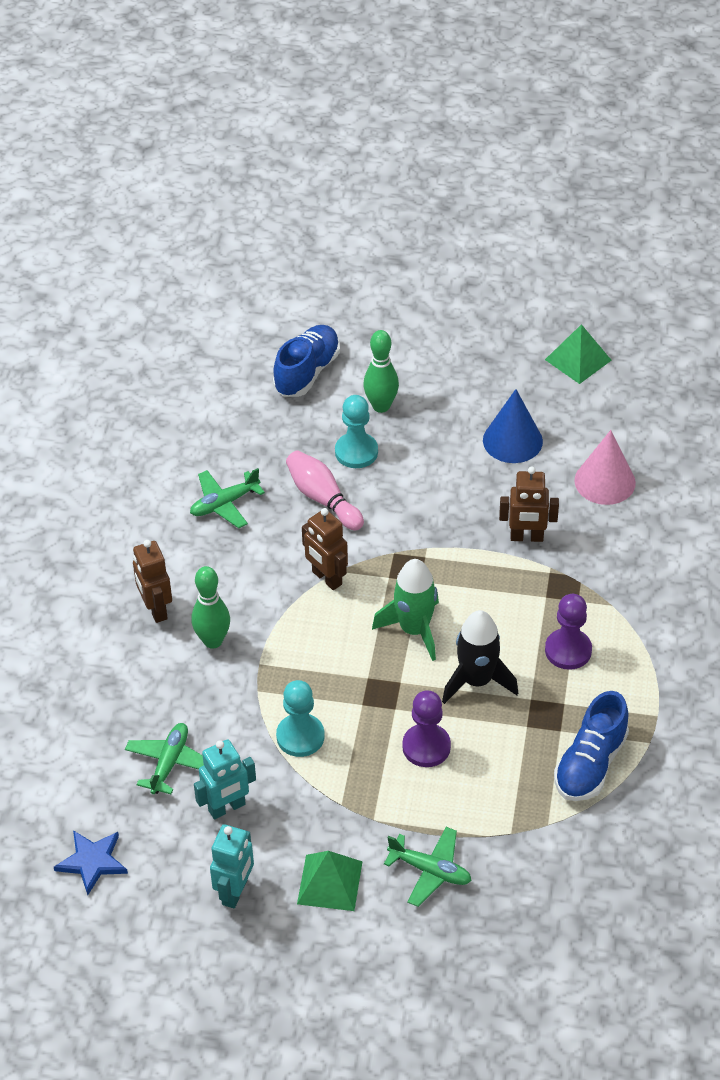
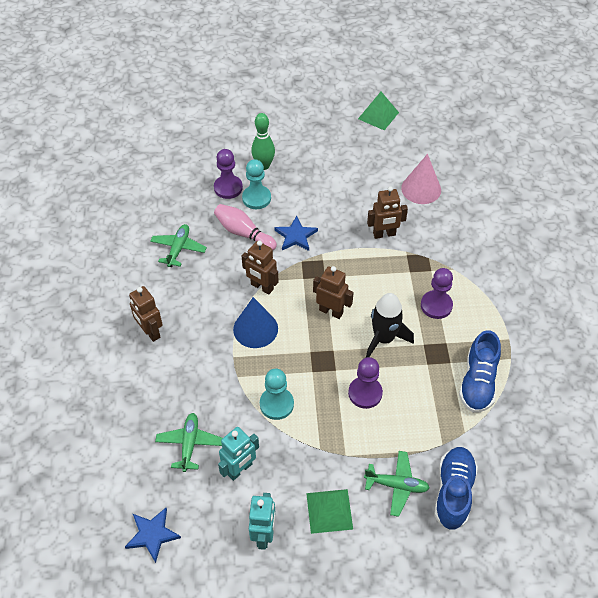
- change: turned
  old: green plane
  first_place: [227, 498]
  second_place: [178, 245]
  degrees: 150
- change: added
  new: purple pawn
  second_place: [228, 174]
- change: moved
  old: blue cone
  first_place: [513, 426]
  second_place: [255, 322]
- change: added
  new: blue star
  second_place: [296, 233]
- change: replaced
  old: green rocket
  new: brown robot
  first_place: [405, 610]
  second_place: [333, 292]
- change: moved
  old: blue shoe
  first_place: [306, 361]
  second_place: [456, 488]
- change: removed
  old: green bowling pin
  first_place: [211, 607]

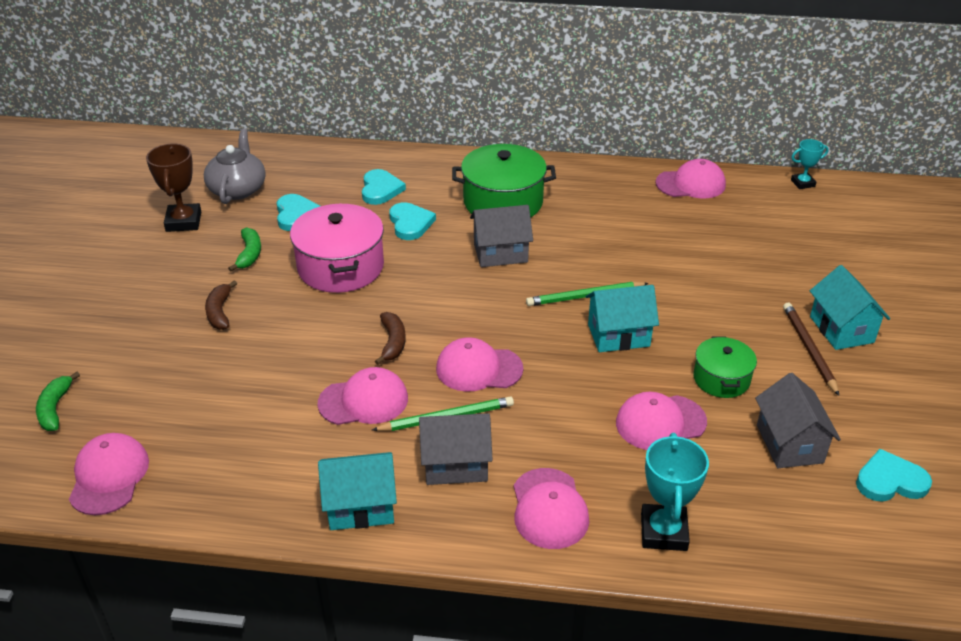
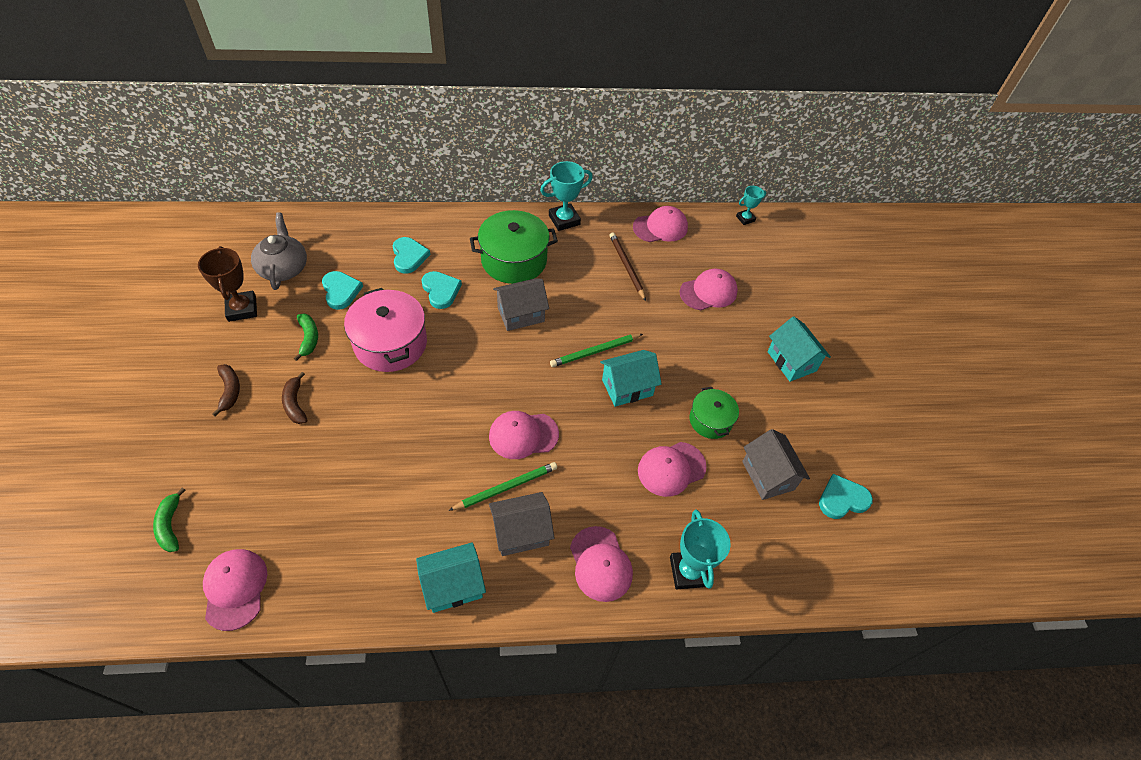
- change: moved
  old: brown banana
  first_place: [390, 338]
  second_place: [226, 390]
- change: added
  new: turquoise trophy
  second_place: [566, 196]
- change: moved
  old: brown pencil
  first_place: [811, 349]
  second_place: [628, 267]
- change: moved
  old: pink cap
  first_place: [363, 396]
  second_place: [709, 289]

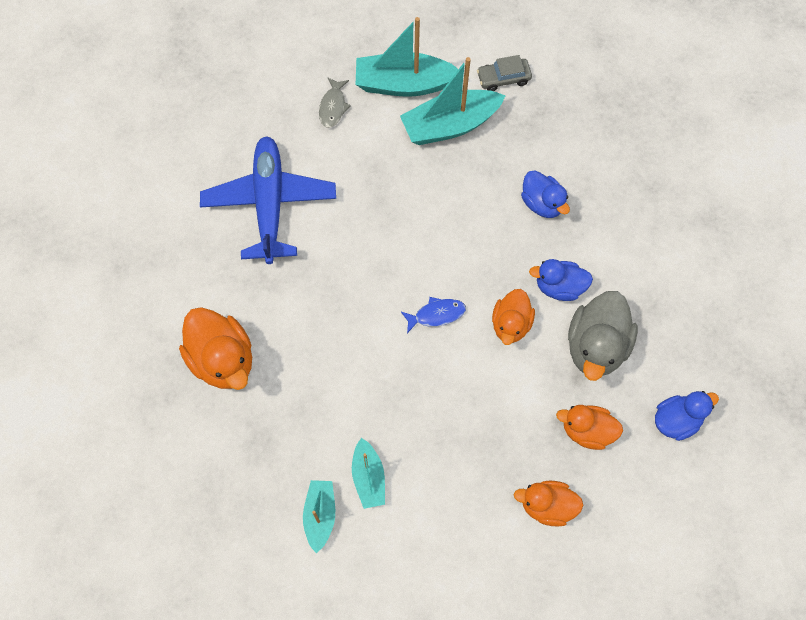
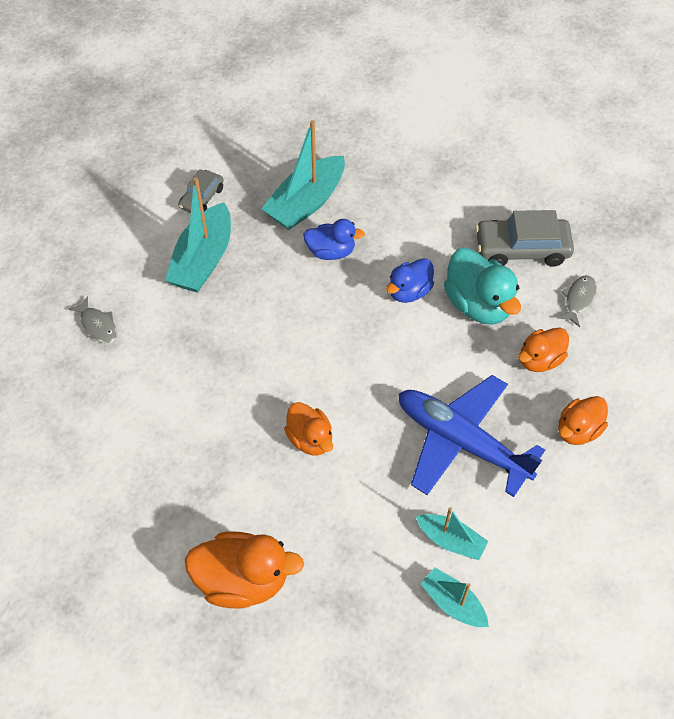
- change: moved
  old: turquoise boat
  first_place: [407, 57]
  second_place: [303, 175]
- change: moved
  old: orange duck
  first_place: [513, 317]
  second_place: [308, 428]
- change: moved
  old: blue plane
  first_place: [268, 200]
  second_place: [472, 436]
- change: recoloured
  old: grey duck
  new: turquoise duck
  first_place: [603, 336]
  second_place: [482, 286]
- change: added
  new: grey car
  second_place: [524, 238]
- change: replaced
  old: blue duck
  new: grey fish
  first_place: [687, 416]
  second_place: [577, 301]
- change: removed
  old: blue fish
  first_place: [433, 315]

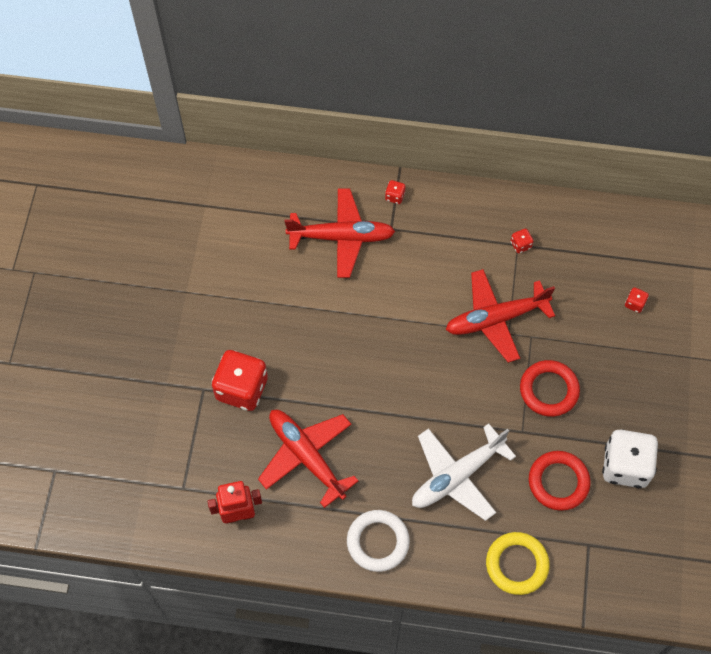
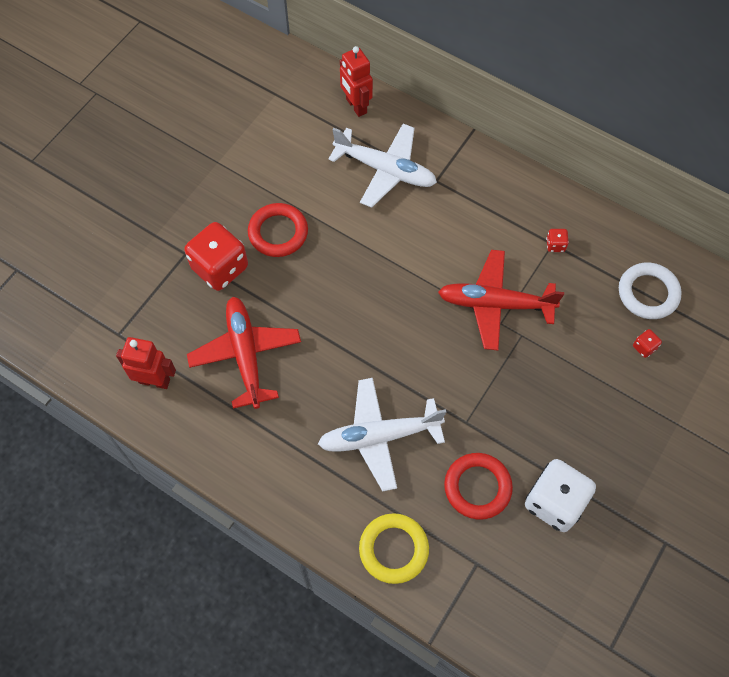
- change: moved
  old: red ring
  first_place: [550, 388]
  second_place: [278, 230]
- change: recoloured
  old: red plane
  new: white plane
  first_place: [340, 233]
  second_place: [382, 166]
- change: added
  new: red robot
  second_place: [356, 81]
- change: moved
  old: white ring
  first_place: [378, 541]
  second_place: [650, 290]
- change: removed
  old: red dice
  first_place: [395, 192]

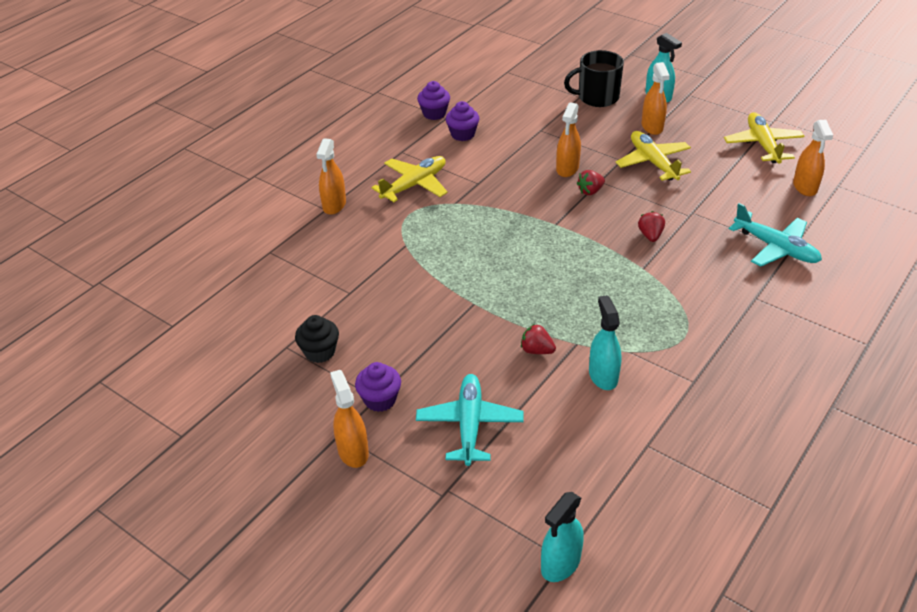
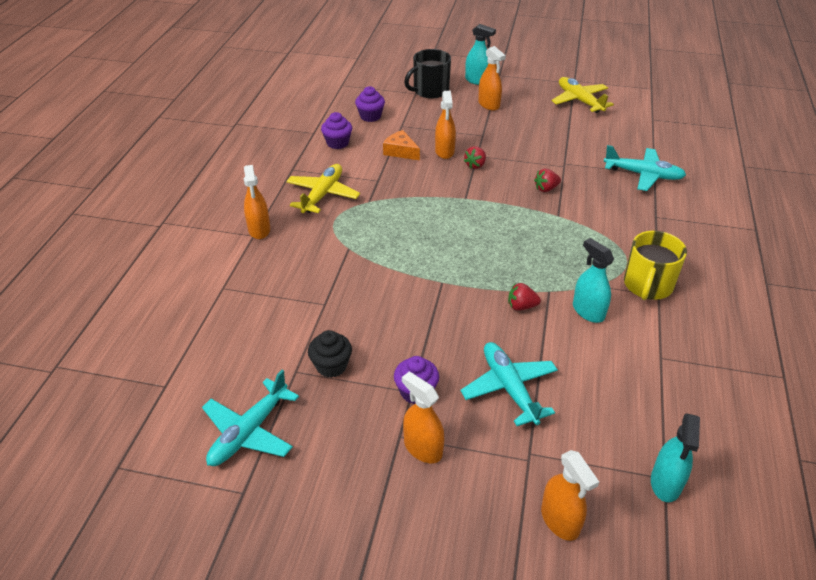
- change: added
  new: turquoise plane
  second_place: [250, 418]
- change: moved
  old: purple cupcake
  first_place: [433, 100]
  second_place: [370, 104]
- change: added
  new: orange cheese
  second_place: [401, 145]
- change: turned
  old: red strawberry
  first_place: [651, 226]
  second_place: [547, 180]
  degrees: -90
- change: moved
  old: orange spray bottle
  first_place: [813, 158]
  second_place: [570, 495]
- change: added
  new: yellow mug
  second_place: [655, 265]
- change: removed
  old: yellow plane
  first_place: [653, 156]

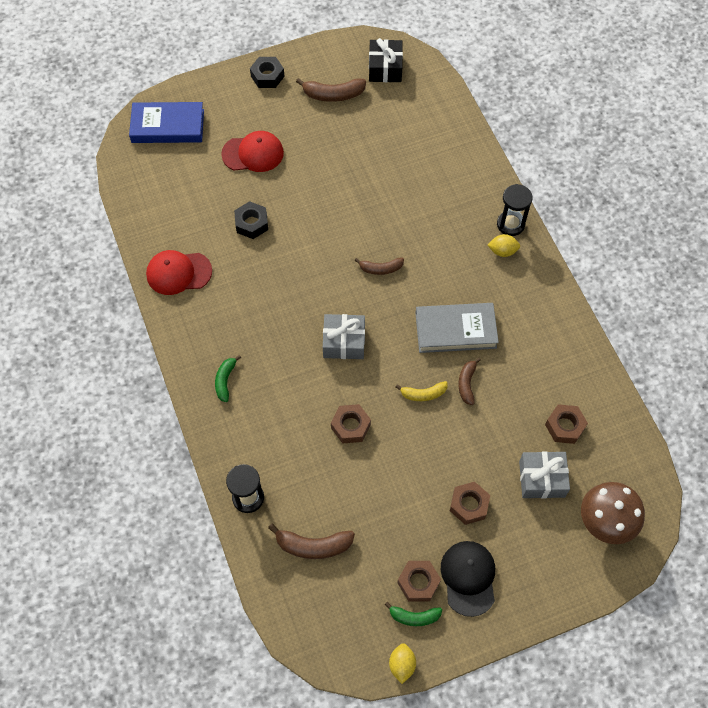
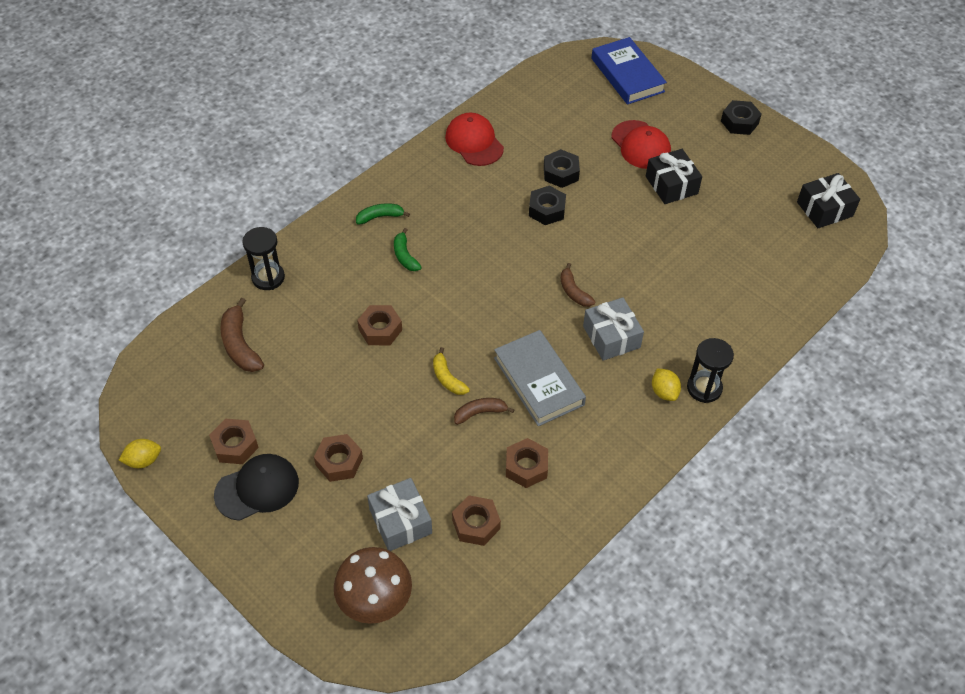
- change: moved
  old: green banana
  first_place: [413, 614]
  second_place: [408, 249]
- change: added
  new: brown nut
  second_place: [527, 463]
- change: added
  new: black nut
  second_place: [547, 205]
- change: moved
  old: grey gift
  first_place: [344, 336]
  second_place: [613, 329]
- change: added
  new: black gift
  second_place: [674, 176]
- change: removed
  old: brown banana
  first_place: [331, 90]

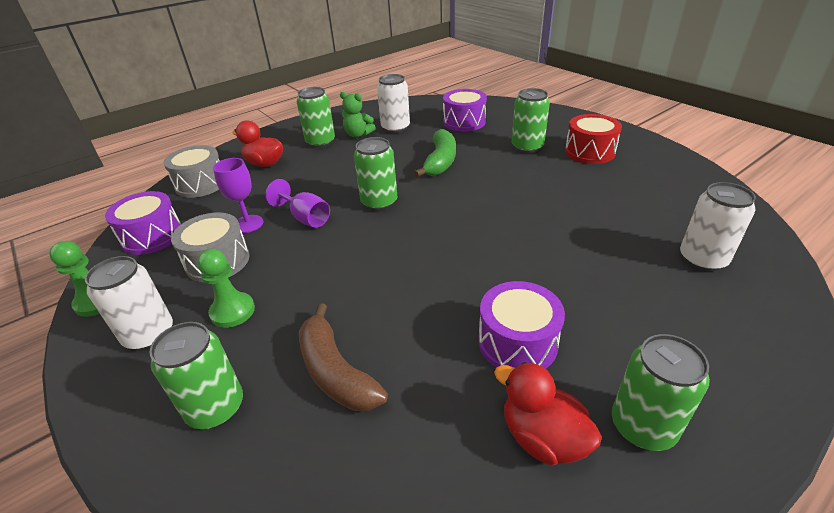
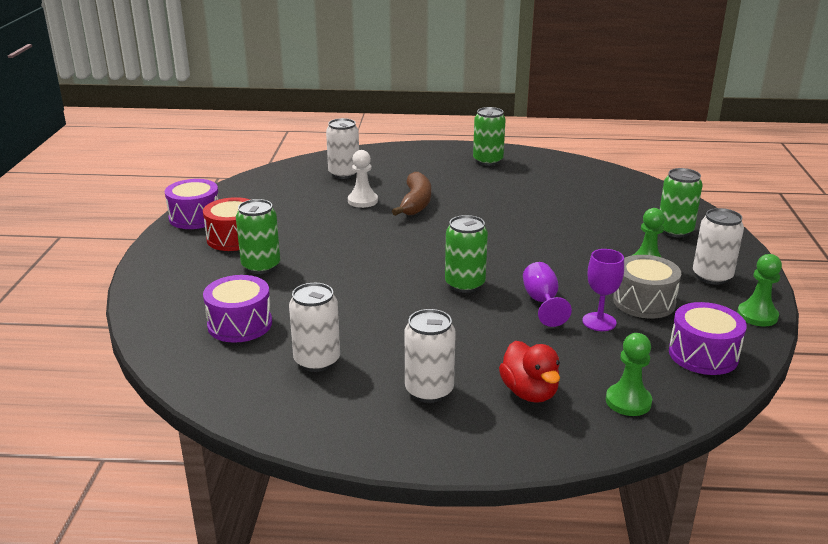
- change: moved
  old: purple drum
  first_place: [522, 325]
  second_place: [192, 204]
- change: added
  new: white pawn
  second_place: [363, 179]
- change: moved
  old: brown banana
  first_place: [343, 357]
  second_place: [411, 194]
- change: recoloured
  old: green can
  new: white can
  first_place: [316, 117]
  second_place: [430, 356]
- change: replaced
  old: grey drum
  new: green pawn
  first_place: [191, 171]
  second_place: [629, 374]
- change: removed
  old: green teddy bear
  first_place: [358, 115]
- change: removed
  old: green banana
  first_place: [435, 153]
- change: removed
  old: red duck
  first_place: [548, 413]

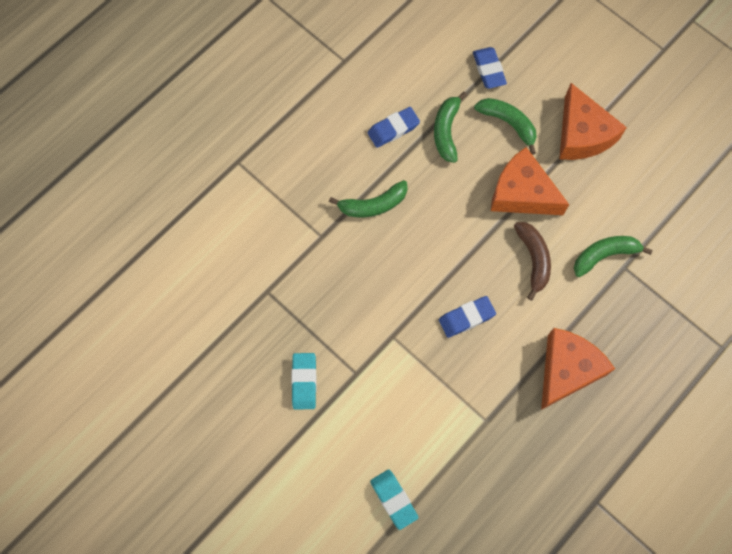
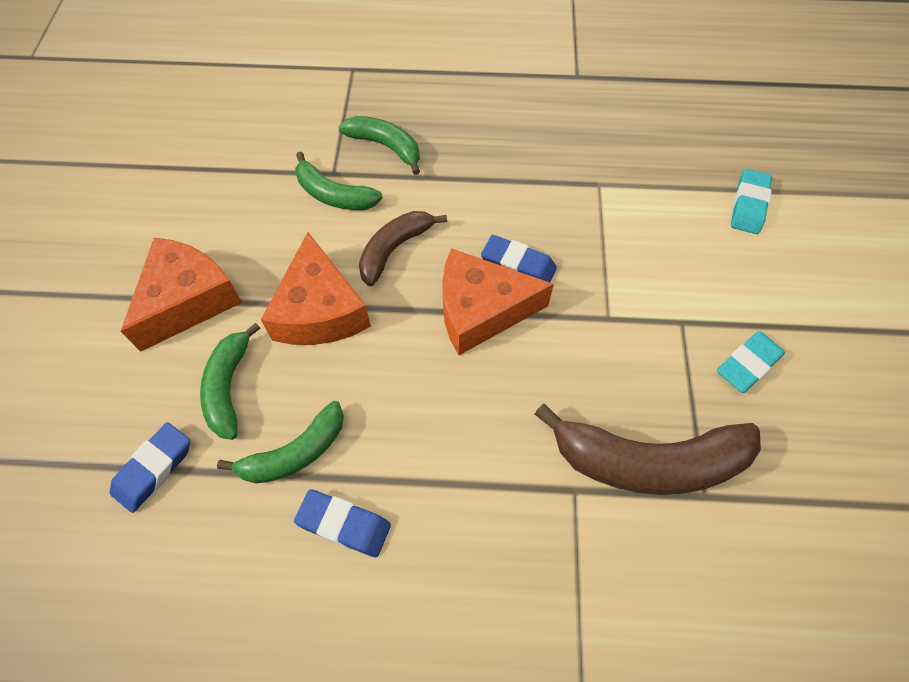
- change: moved
  old: green banana
  first_place: [368, 198]
  second_place: [379, 145]
- change: moved
  old: orange cheese
  first_place: [578, 369]
  second_place: [498, 301]
- change: added
  new: brown banana
  second_place: [648, 449]

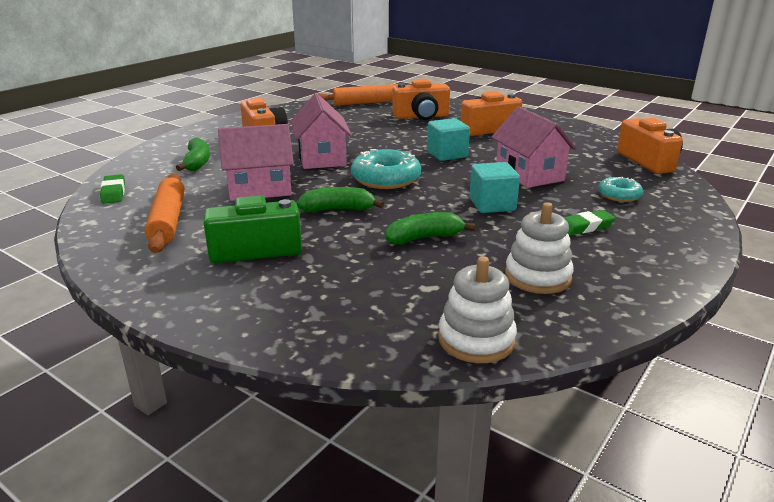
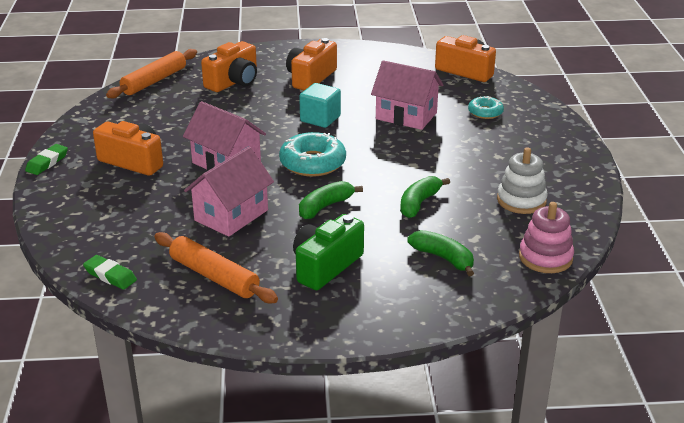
- change: moved
  old: green eraser
  first_place: [589, 222]
  second_place: [46, 159]
- change: moved
  old: green banana
  first_place: [193, 154]
  second_place: [440, 253]
- change: recoloured
  old: white stacking toy
  new: pink stacking toy
  first_place: [477, 309]
  second_place: [546, 237]
- change: removed
  old: turquoise cube
  first_place: [494, 187]

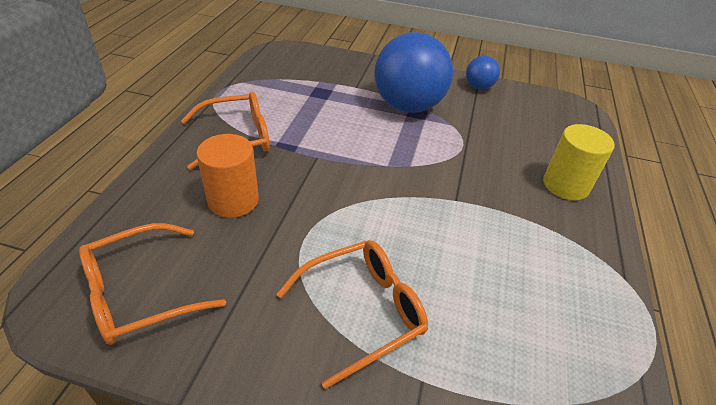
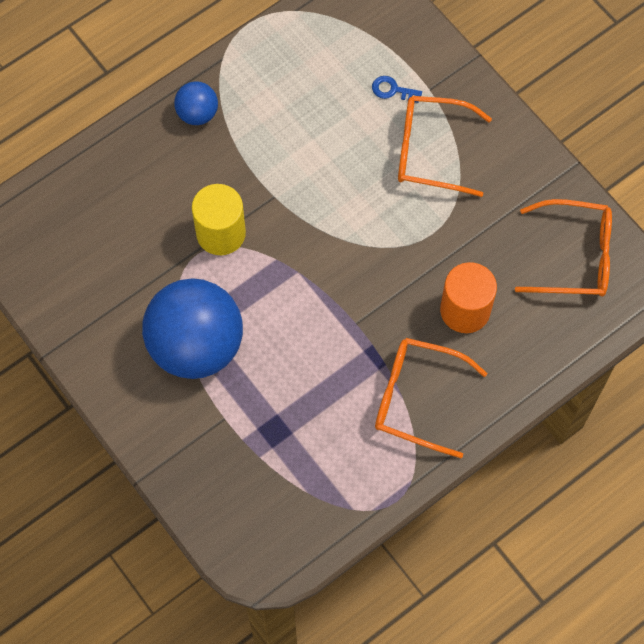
- change: moved
  old: blue ball
  first_place: [483, 73]
  second_place: [196, 103]
- change: moved
  old: yellow cylinder
  first_place: [579, 162]
  second_place: [219, 219]
- change: added
  new: blue key
  second_place: [397, 89]

